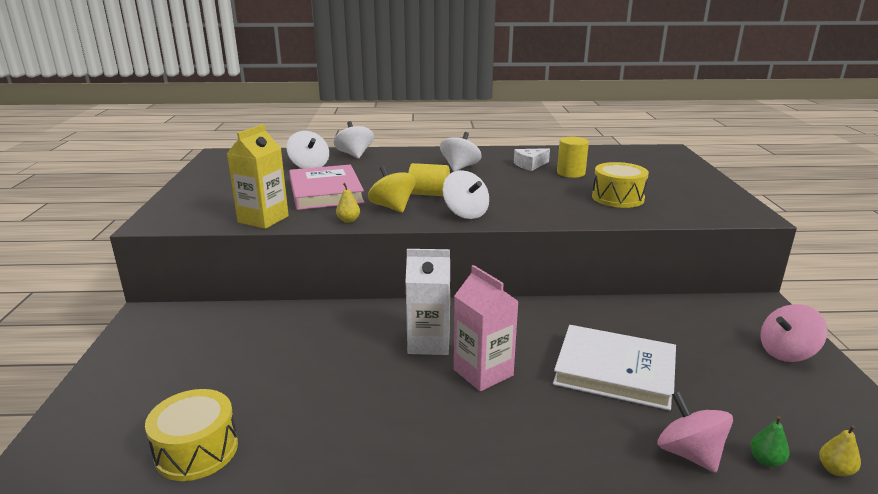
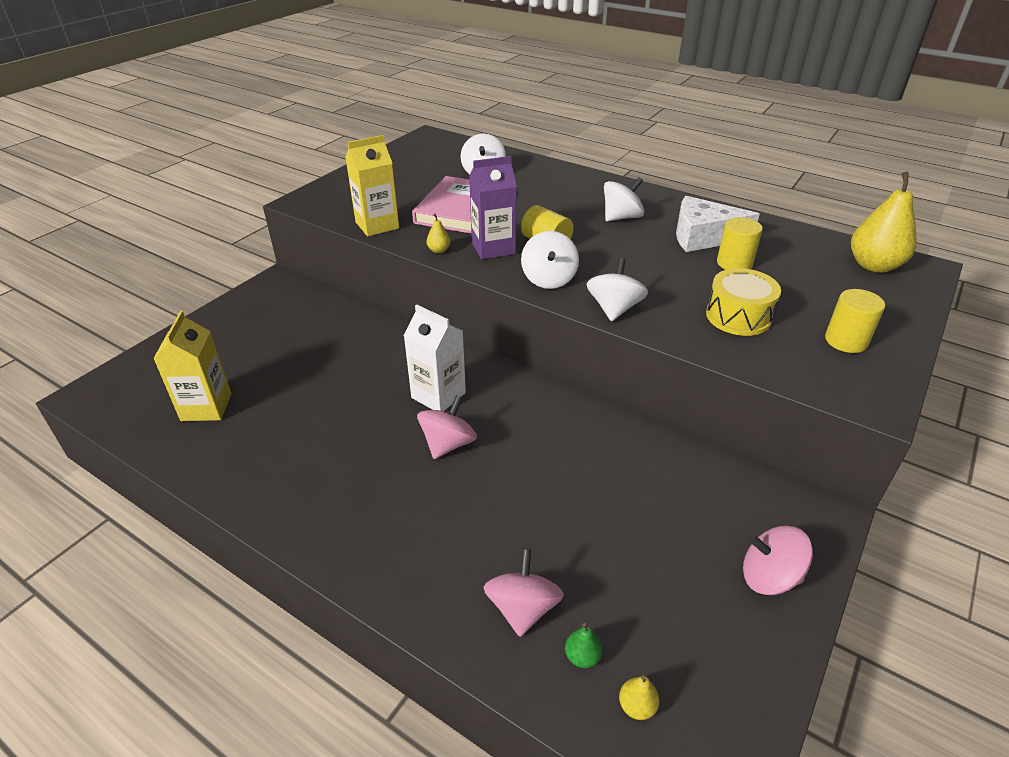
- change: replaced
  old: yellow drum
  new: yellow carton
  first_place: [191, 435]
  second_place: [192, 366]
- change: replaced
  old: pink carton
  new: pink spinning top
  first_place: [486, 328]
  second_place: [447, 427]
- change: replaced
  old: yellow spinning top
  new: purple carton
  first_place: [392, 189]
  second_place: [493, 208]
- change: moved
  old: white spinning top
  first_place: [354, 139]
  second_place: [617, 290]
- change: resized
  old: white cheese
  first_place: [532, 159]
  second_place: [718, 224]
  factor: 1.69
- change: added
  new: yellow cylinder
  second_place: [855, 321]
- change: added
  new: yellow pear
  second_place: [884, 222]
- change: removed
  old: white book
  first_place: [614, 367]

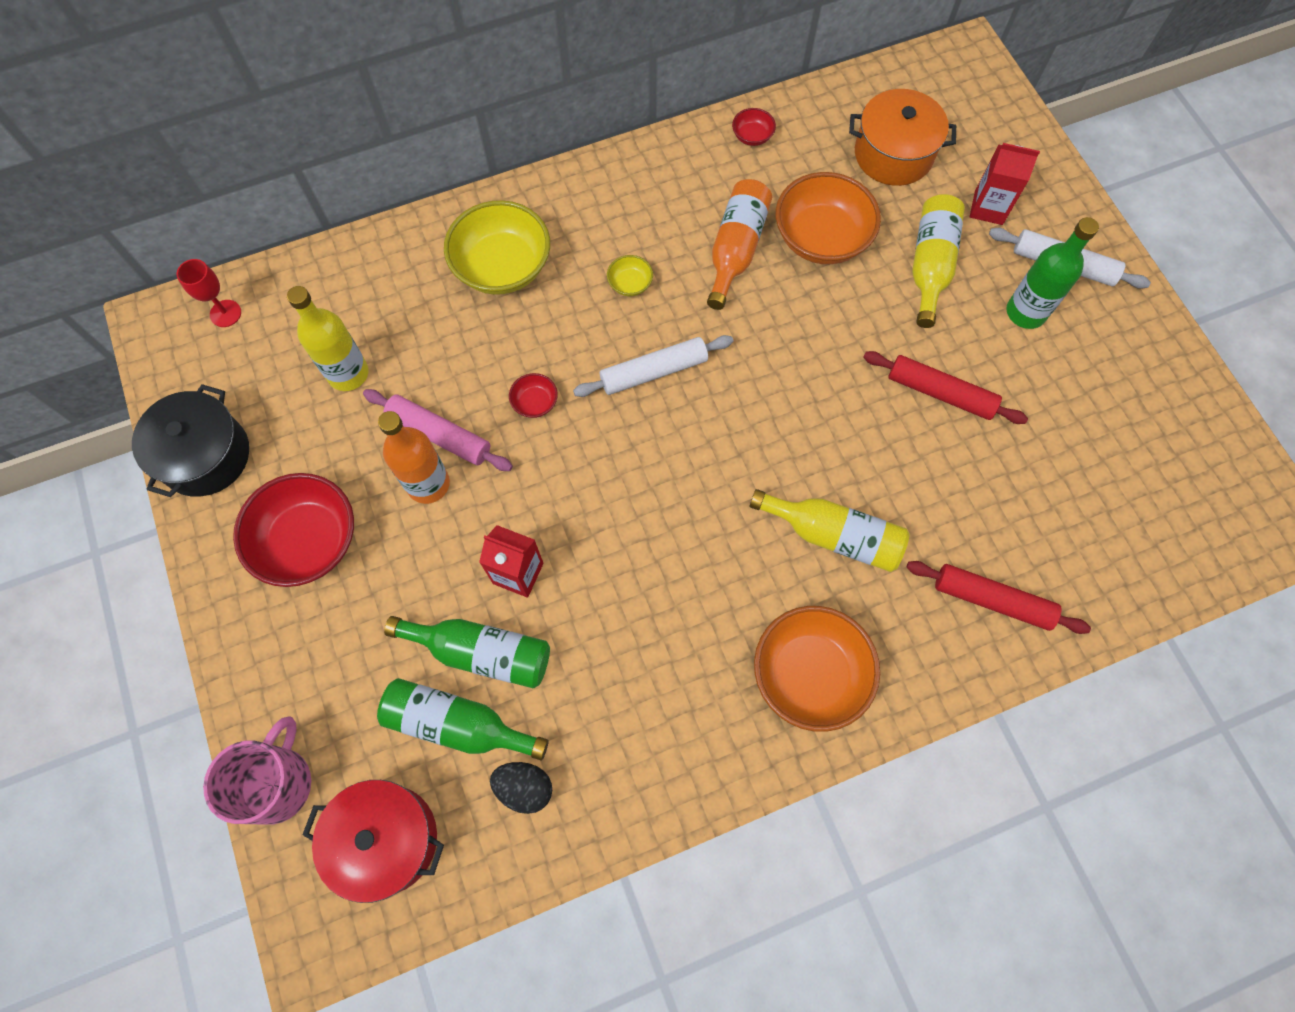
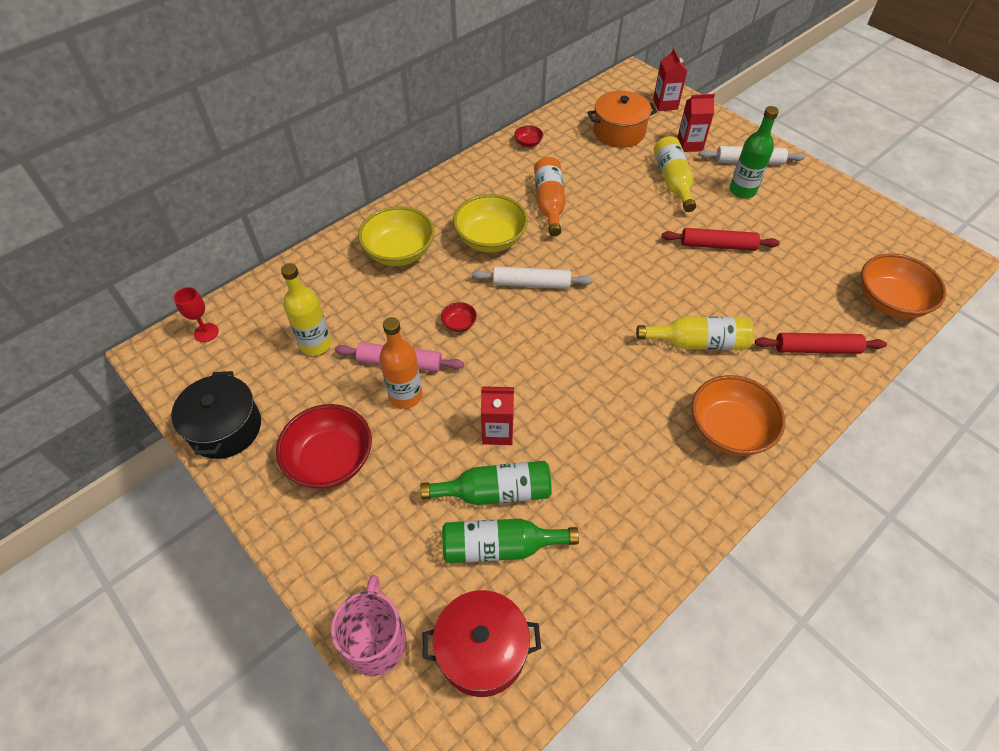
- change: resized
  old: yellow bowl
  first_place: [630, 275]
  second_place: [490, 223]
  factor: 2.26
- change: turned
  old: white rolling pin
  first_place: [653, 366]
  second_place: [532, 277]
  degrees: 45
- change: added
  new: red carton
  second_place: [670, 79]
- change: moved
  old: orange bowl
  first_place: [828, 218]
  second_place: [903, 286]
- change: removed
  old: black egg
  first_place: [521, 788]

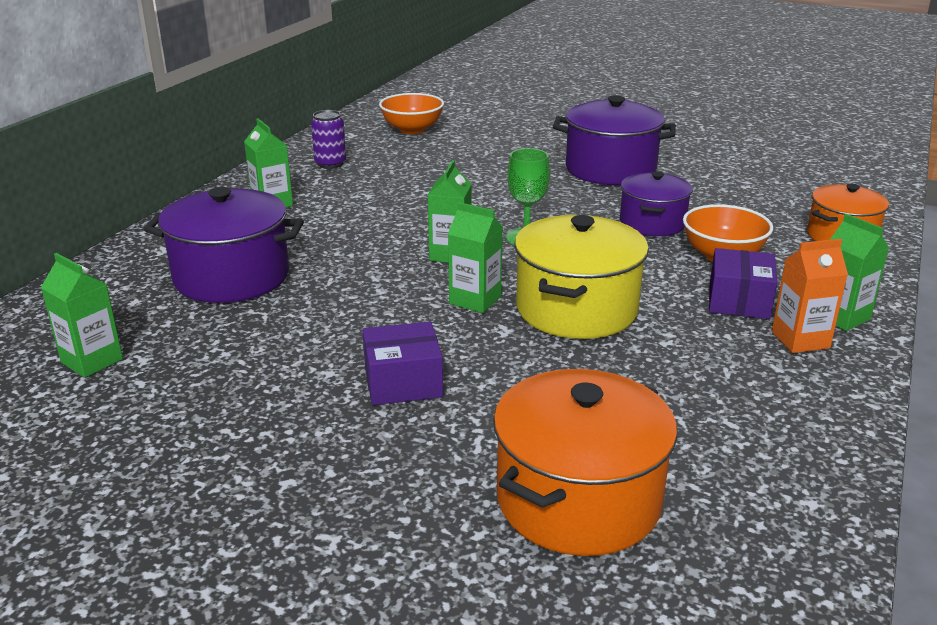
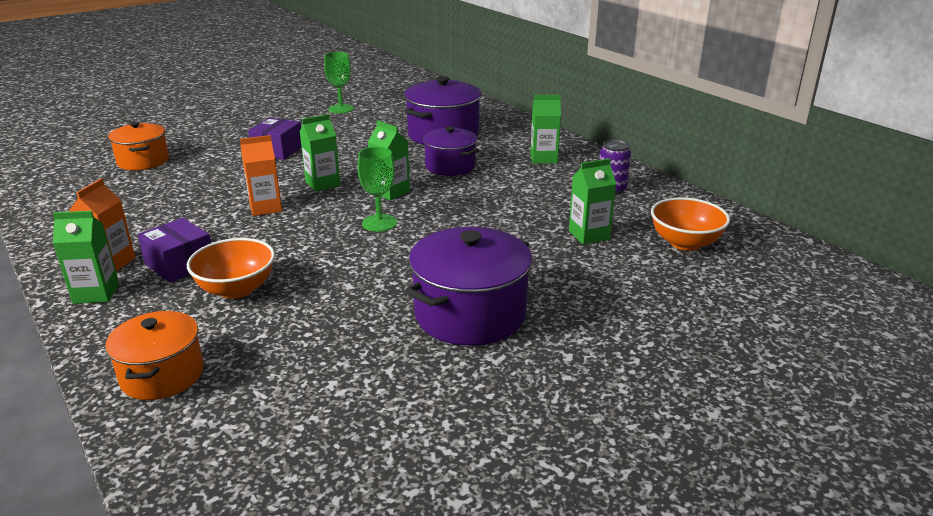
- change: resized
  old: orange pot
  first_place: [585, 462]
  second_place: [138, 146]
  factor: 0.64
- change: replaced
  old: yellow pot
  new: orange carton
  first_place: [581, 277]
  second_place: [261, 175]
- change: added
  new: green goblet
  second_place: [339, 82]
- change: moved
  old: purple pot
  first_place: [656, 203]
  second_place: [451, 151]
- change: moved
  old: green carton
  first_place: [82, 315]
  second_place: [592, 201]

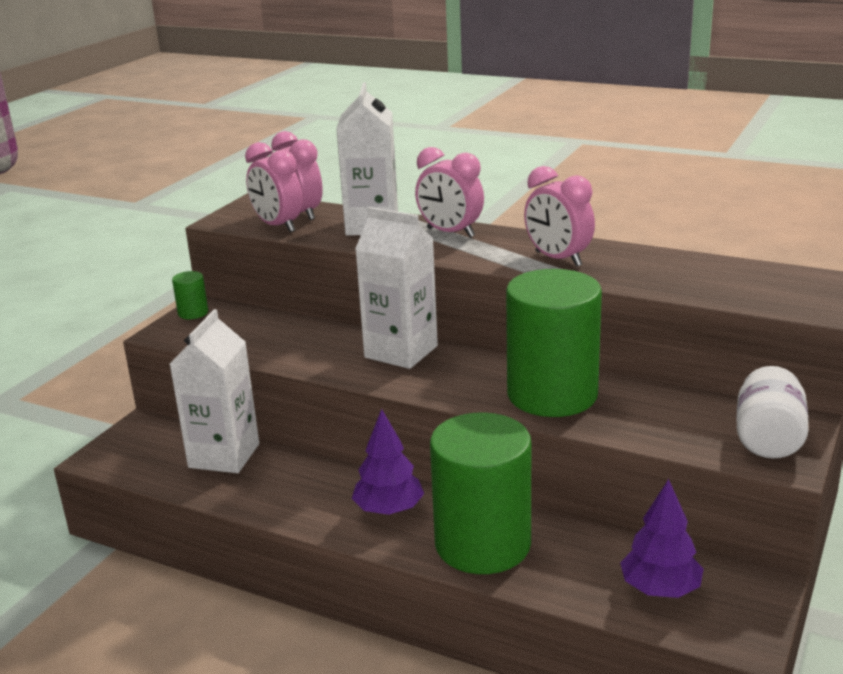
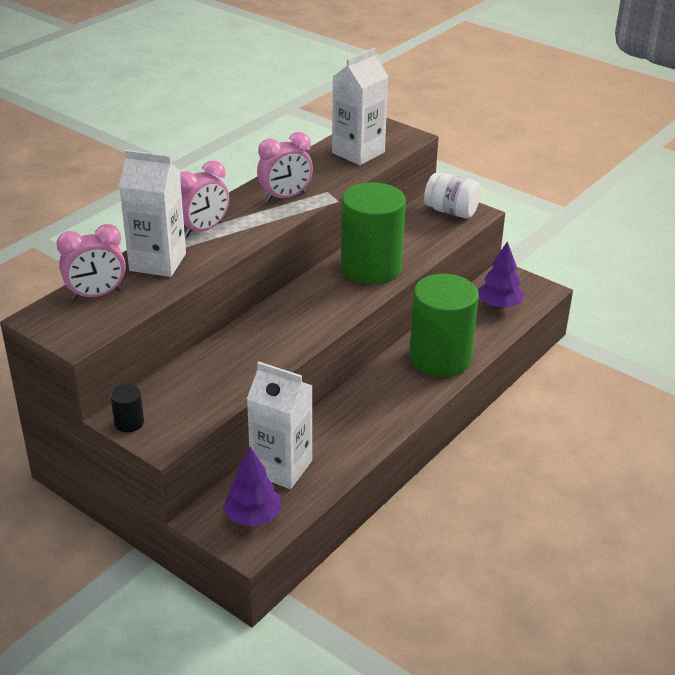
- change: recoloured
  old: green cylinder
  new: black cylinder
  first_place: [190, 295]
  second_place: [127, 408]
- change: moved
  old: purple tree
  first_place: [388, 462]
  second_place: [252, 487]
- change: moved
  old: white carton
  first_place: [396, 288]
  second_place: [360, 106]
- change: removed
  old: pink clock
  first_place: [274, 187]

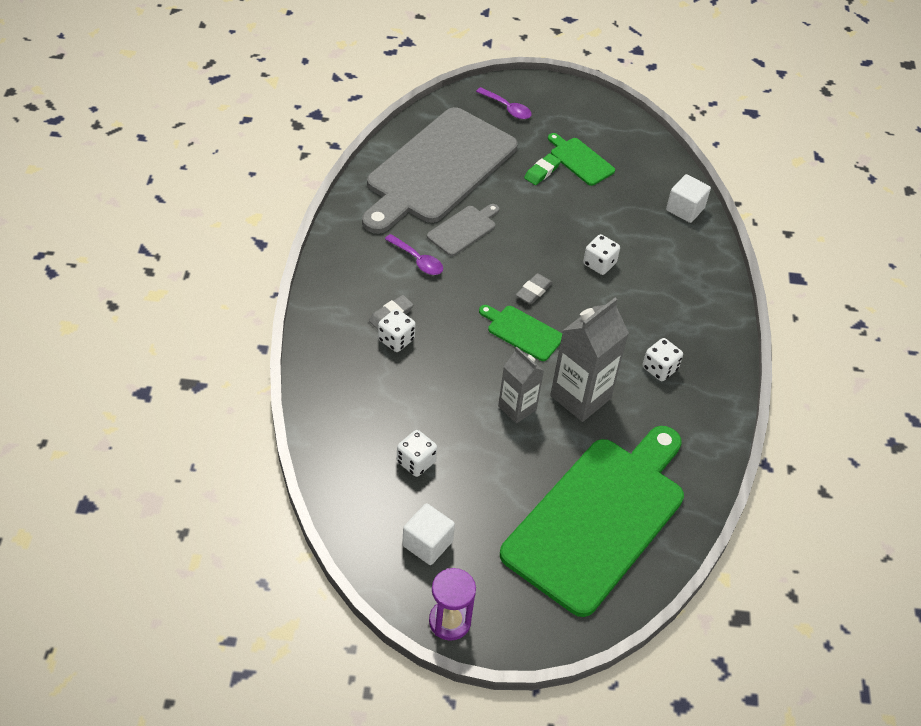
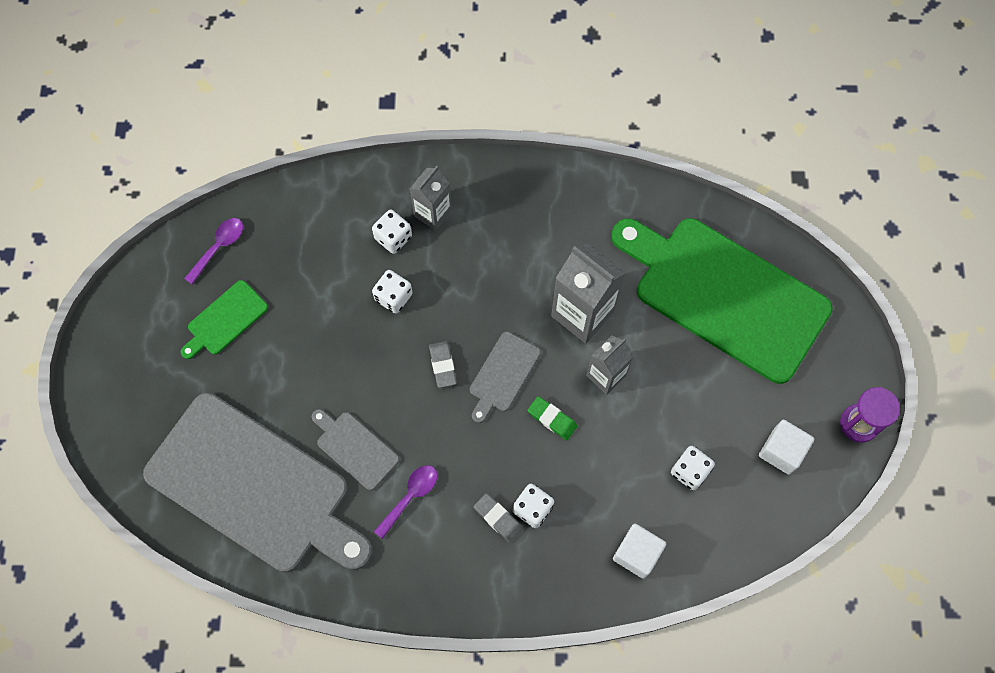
- change: moved
  old: purple spoon
  first_place: [504, 103]
  second_place: [213, 251]
- change: moved
  old: white dice
  first_place: [663, 359]
  second_place: [392, 232]
- change: added
  new: grey carton
  second_place: [431, 198]
- change: turned
  old: grey eraser
  first_place: [534, 288]
  second_place: [443, 364]
  degrees: 45
- change: recoloured
  old: green cutting board
  new: grey cutting board
  first_place: [520, 333]
  second_place: [505, 377]
- change: moved
  old: green eraser
  first_place: [542, 169]
  second_place: [552, 418]
- change: moved
  old: white cube
  first_place: [688, 198]
  second_place: [639, 551]

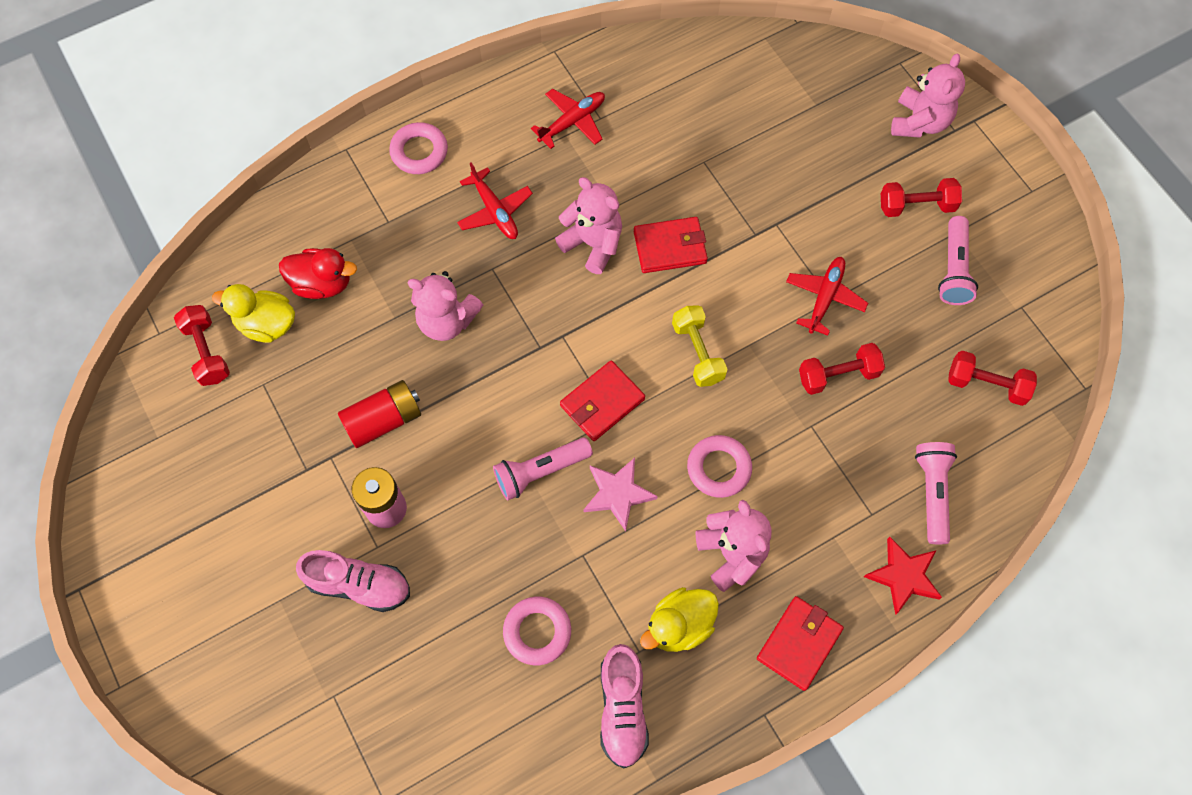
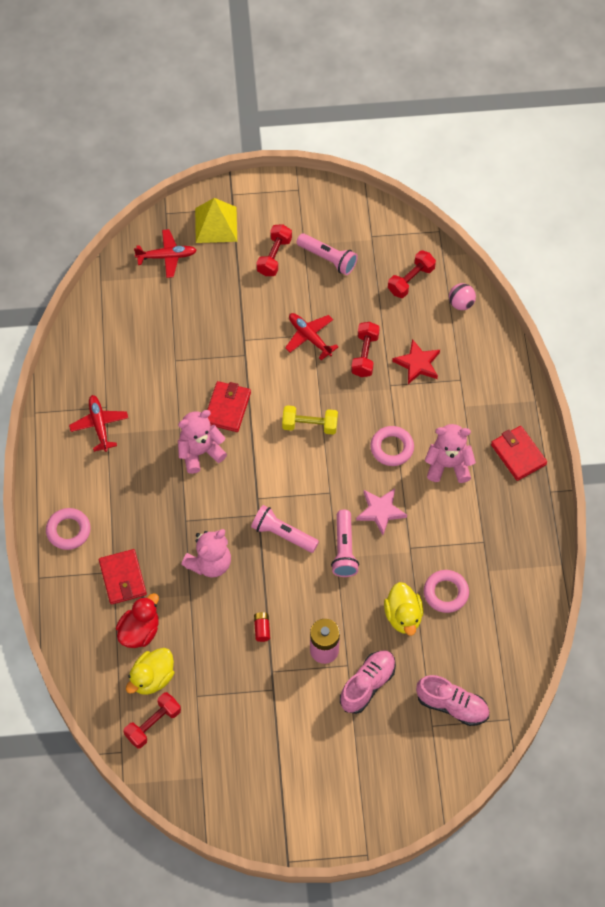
- change: moved
  old: red wallet
  first_place: [602, 400]
  second_place: [123, 577]
- change: turned
  old: red dumbbell
  first_place: [202, 345]
  second_place: [152, 720]
  degrees: -45
- change: moved
  old: red plane
  first_place: [495, 200]
  second_place: [165, 253]
- change: replaced
  old: pink teddy bear
  new: yellow pyramid
  first_place: [928, 95]
  second_place: [216, 220]
- change: moved
  old: pink flashlight
  first_place: [936, 493]
  second_place: [285, 529]
- change: resized
  old: red battery
  first_place: [379, 414]
  second_place: [262, 627]
  factor: 0.51
- change: moved
  old: yellow duck
  first_place: [679, 619]
  second_place: [403, 609]
- change: moved
  old: red star
  first_place: [903, 576]
  second_place: [416, 361]
- change: moved
  old: pink shoe
  first_place: [624, 706]
  second_place: [452, 700]
- change: added
  new: pink ball
  second_place: [462, 296]

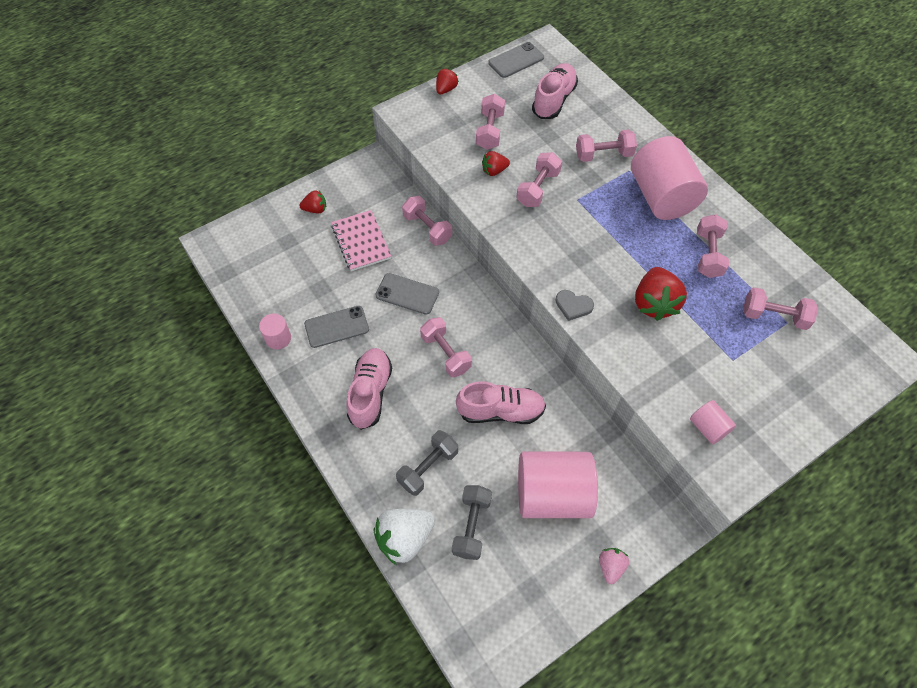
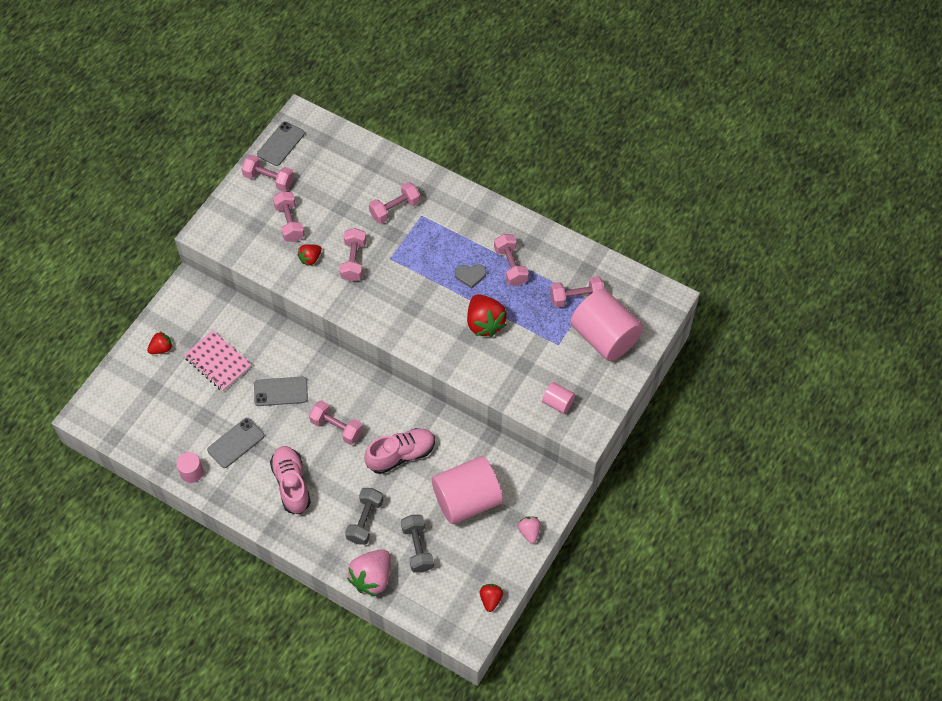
- change: moved
  old: pink dumbbell
  first_place: [427, 221]
  second_place: [268, 173]
- change: recoloured
  old: white strawberry
  new: pink strawberry
  first_place: [404, 537]
  second_place: [369, 572]
- change: moved
  old: grey heart
  first_place: [574, 305]
  second_place: [470, 276]
- change: moved
  old: red strawberry
  first_place: [447, 82]
  second_place: [491, 598]
- change: moved
  old: pink cylinder
  first_place: [669, 178]
  second_place: [606, 325]
- change: removed
  old: pink shoe
  first_place: [555, 91]

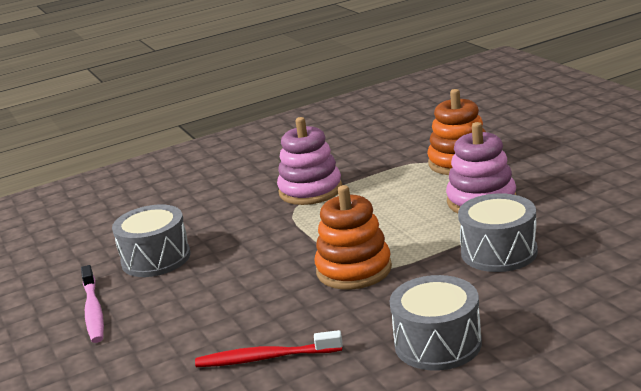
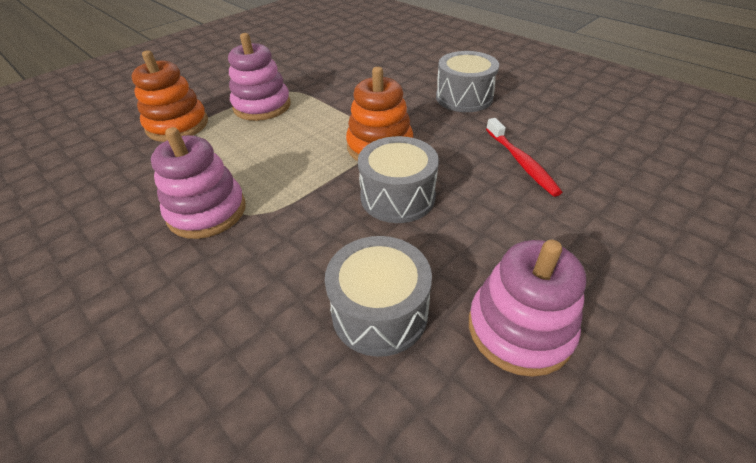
- change: moved
  old: grey drum
  first_place: [498, 232]
  second_place: [398, 179]
- change: replaced
  old: pink toothbrush
  new: pink stacking toy
  first_place: [92, 304]
  second_place: [527, 308]

